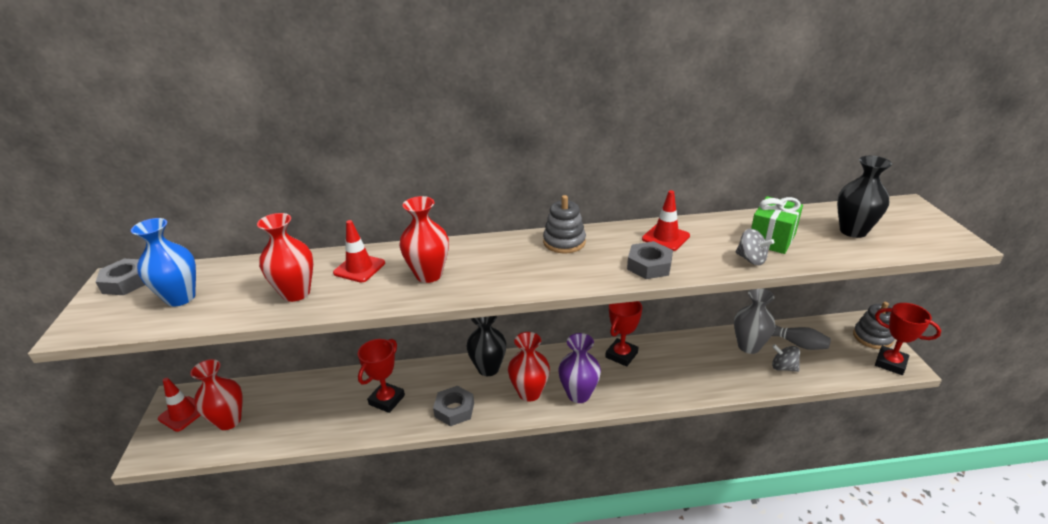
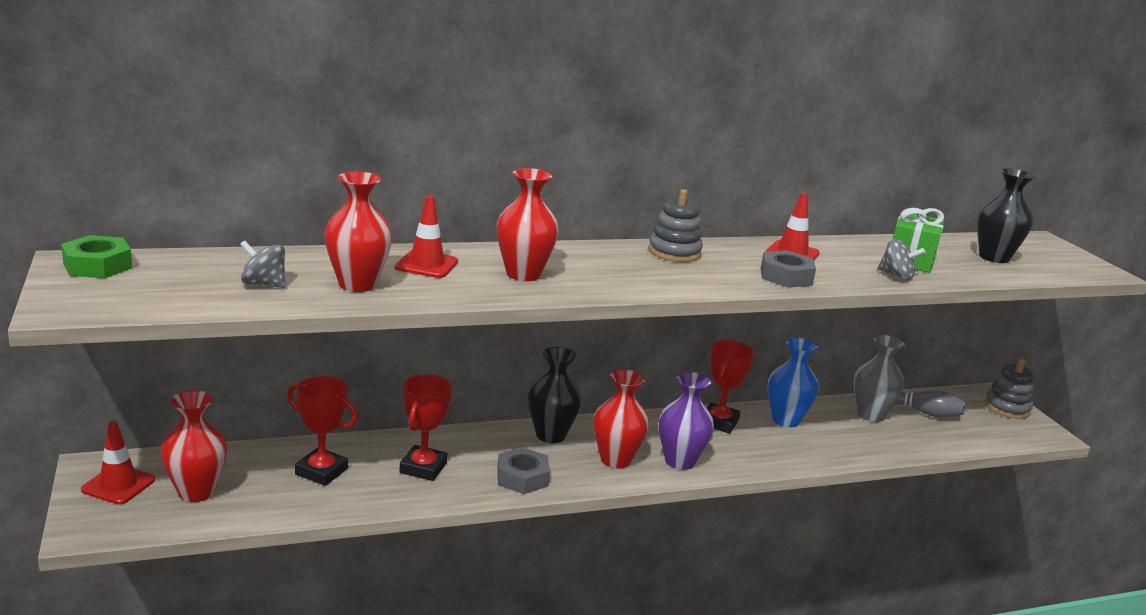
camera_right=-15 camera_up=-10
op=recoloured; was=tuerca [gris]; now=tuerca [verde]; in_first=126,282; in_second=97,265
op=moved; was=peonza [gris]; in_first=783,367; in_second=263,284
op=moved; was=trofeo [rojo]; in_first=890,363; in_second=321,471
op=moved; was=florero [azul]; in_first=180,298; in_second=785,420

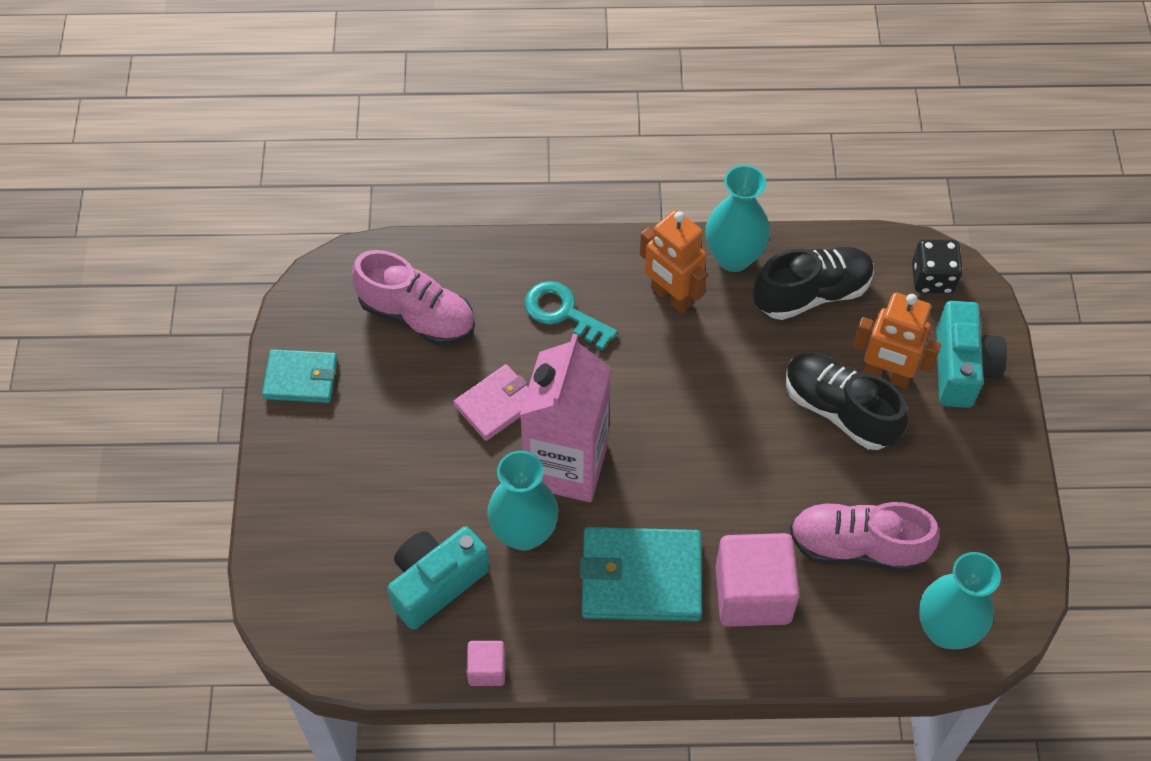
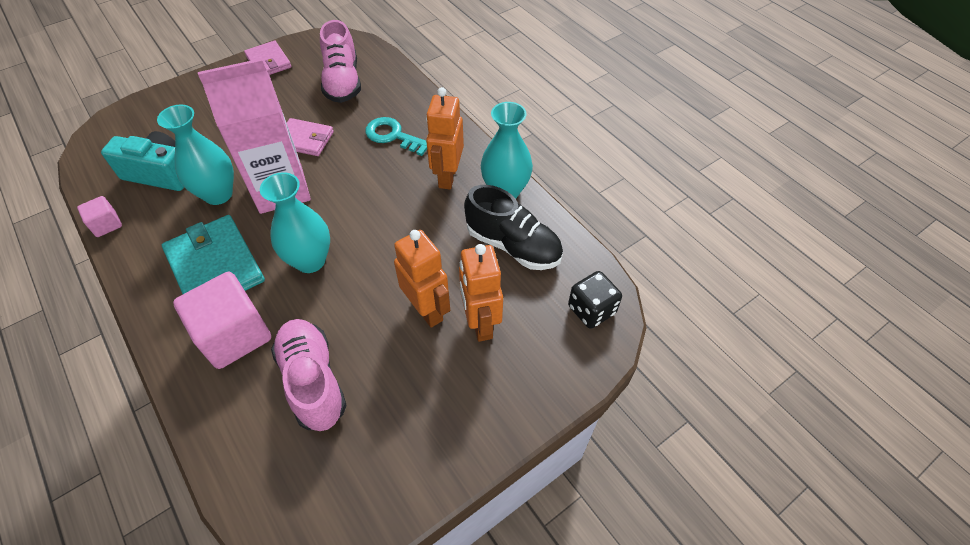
camera_right=55 camera_up=-5
op=recoloured; was=cartera [turquesa]; now=cartera [rosa]; in_first=301,378; in_second=268,62
op=moved; was=florero [turquesa]; in_first=946,630; in_second=310,260
op=turned; was=llave [turquesa]; in_first=563,313; in_second=393,136; clockwise=-60
op=replaced; was=zapato [negro]; now=robot [naranja]; in_first=839,410; in_second=427,310
op=removed; was=cámara [turquesa]; in_first=961,368

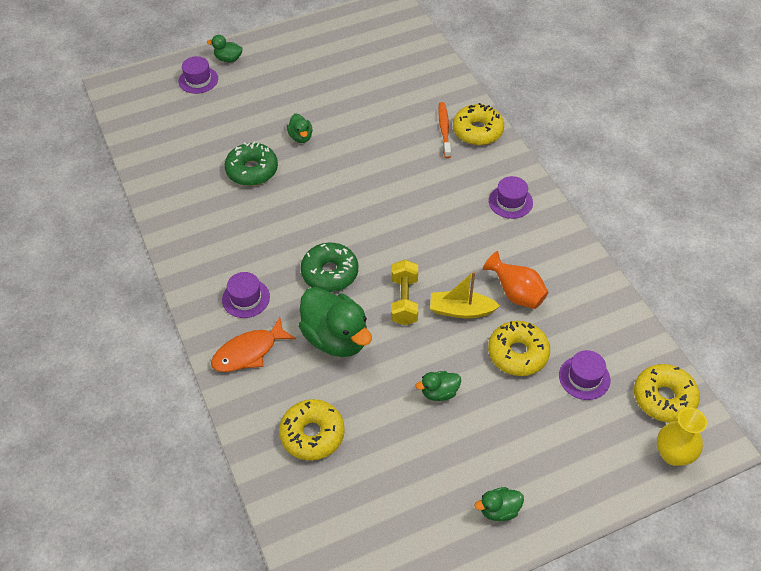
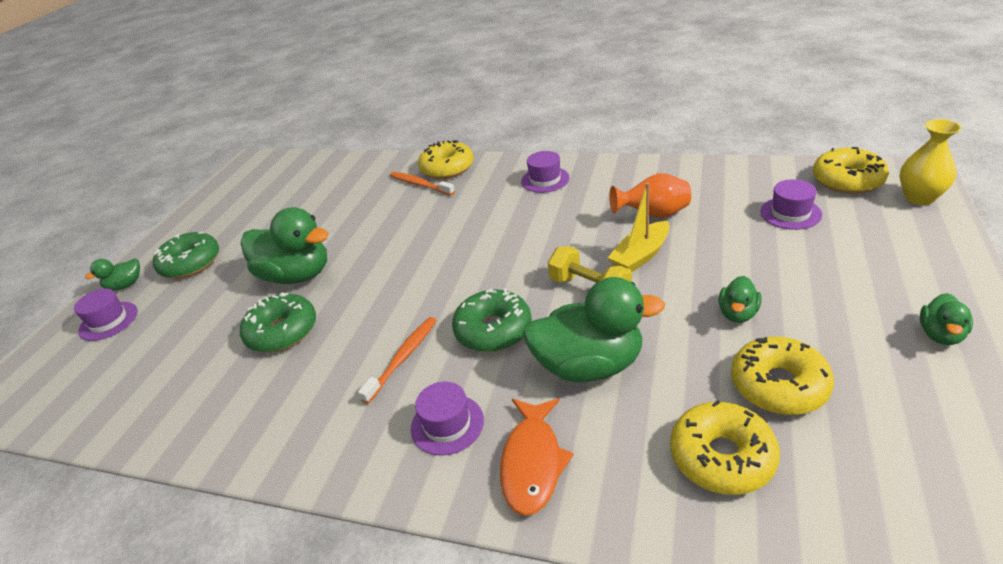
camera_right=-45 camera_up=-15
op=added; now=rosquilla [verde]; in_second=191,263
op=resized; was=pato [verde]; in_first=301,137; in_second=297,275; ratio=2.08
op=added; now=cepillo de dientes [naranja]; in_second=403,358
op=moved; was=rosquilla [amarillo]; in_first=518,353; in_second=779,385

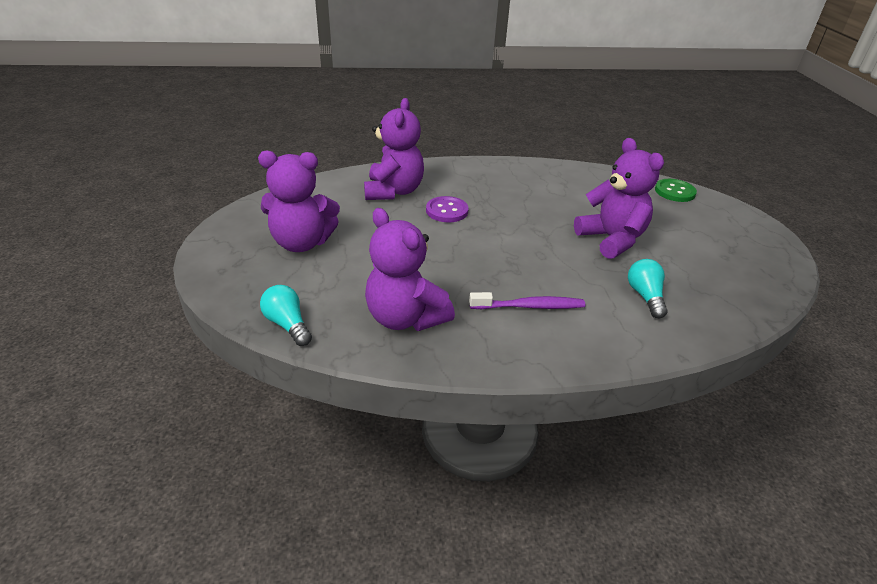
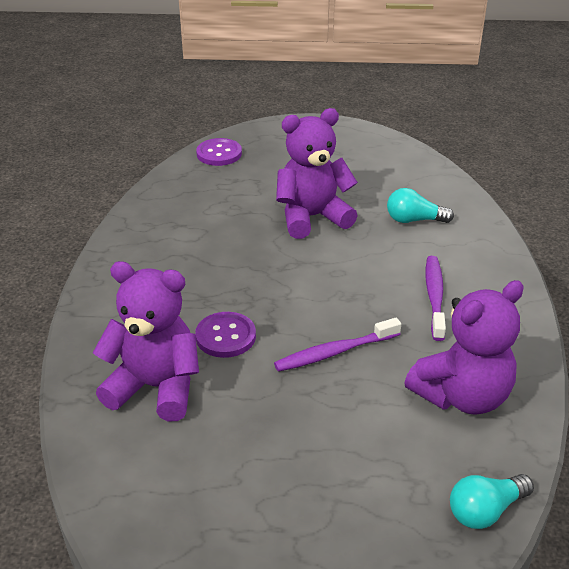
camera_right=-80 camera_up=0
op=recoloured; was=botón [verde]; now=botón [morado]; in_first=674,192; in_second=219,154
op=added; now=cepillo de dientes [morado]; in_second=334,352
op=removed; was=osito [morado]; in_first=302,243

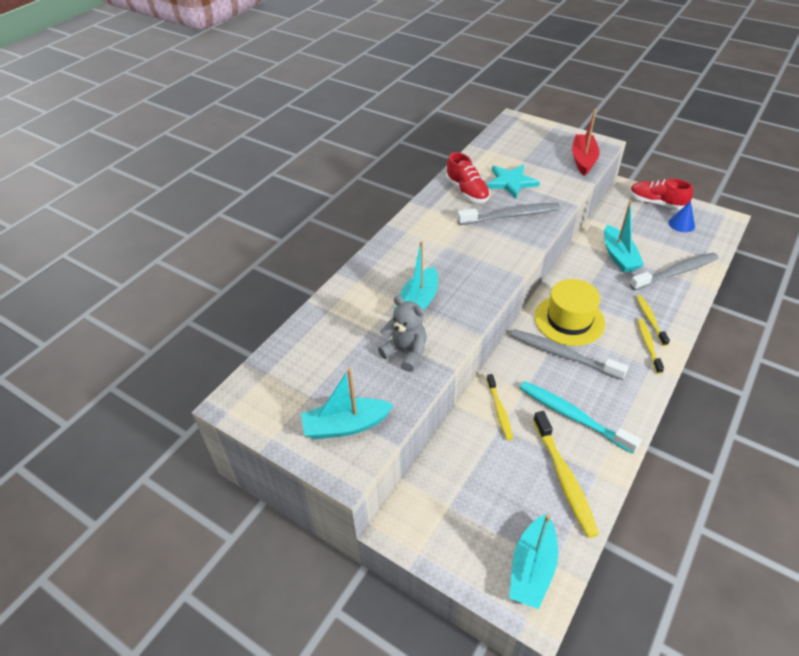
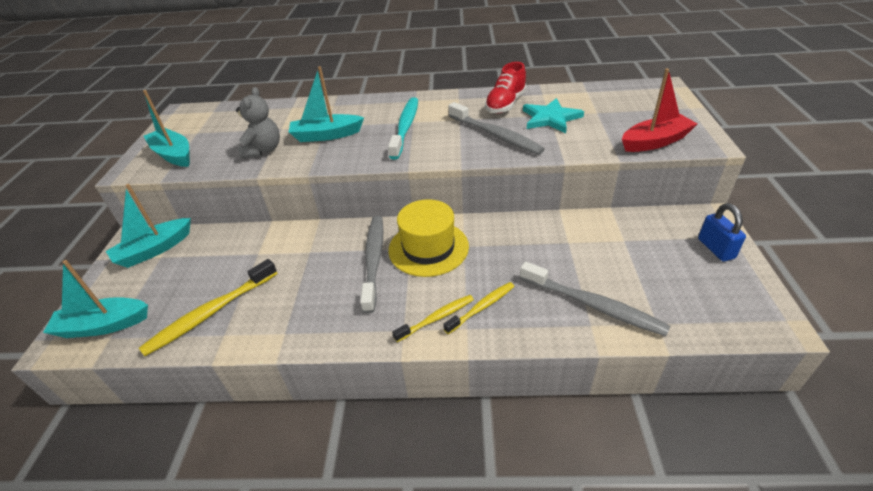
camera_right=60 camera_up=-5
op=moved; was=barco [turquesa]; in_first=619,256; in_second=154,250
op=moved; was=cepillo de dientes [turquesa]; in_first=573,416; in_second=405,127
op=replaced; was=zapato [rojo]; now=candado [azul]; in_first=656,203; in_second=715,248
op=removed; was=cepillo de dientes [amarillo]; in_first=499,410
op=removed; was=cono [azul]; in_first=681,224

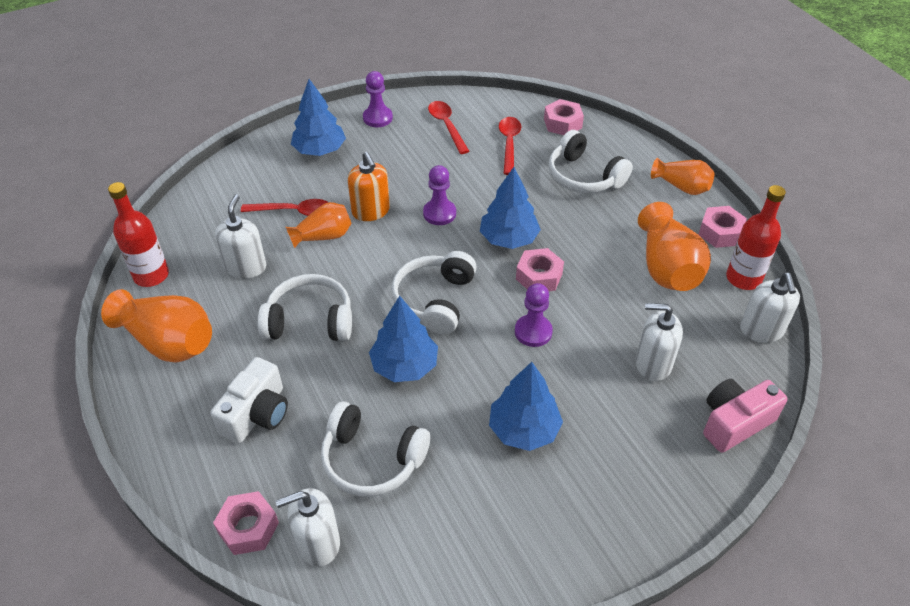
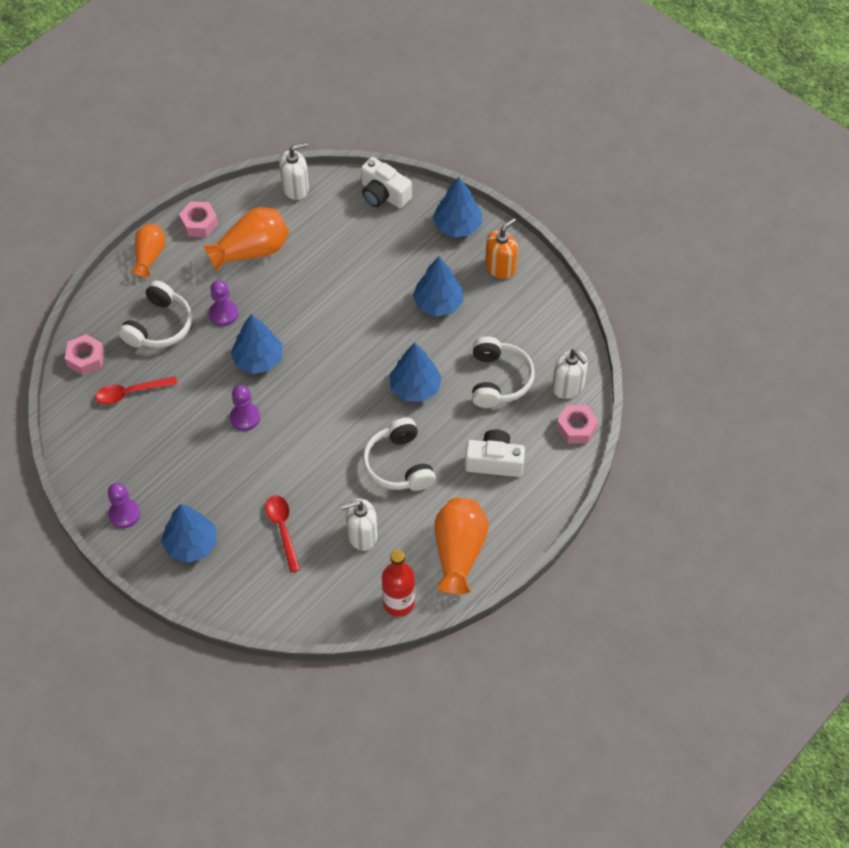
camera_right=-110 camera_up=10
op=moved; was=peón [morado]; in_first=533,332; in_second=223,314
op=recoloured; was=cámara [rosa]; now=cámara [blanco]; in_first=734,422; in_second=383,194
op=added; now=árbol [azul]; in_second=457,226
op=moved; was=dispensador de jabón [naranja]; in_first=371,211; in_second=500,267
op=removed; was=florero [naranja]; in_first=323,236
op=removed; was=auriculares [blanco]; in_first=434,300
op=removed; was=cuchara [rojo]; in_first=446,126
op=removed; was=tuerca [rosa]; in_first=539,276
op=removed; was=dispensador de jabón [blanco]; in_first=653,364
op=removed; was=botella [rojo]; in_first=743,278

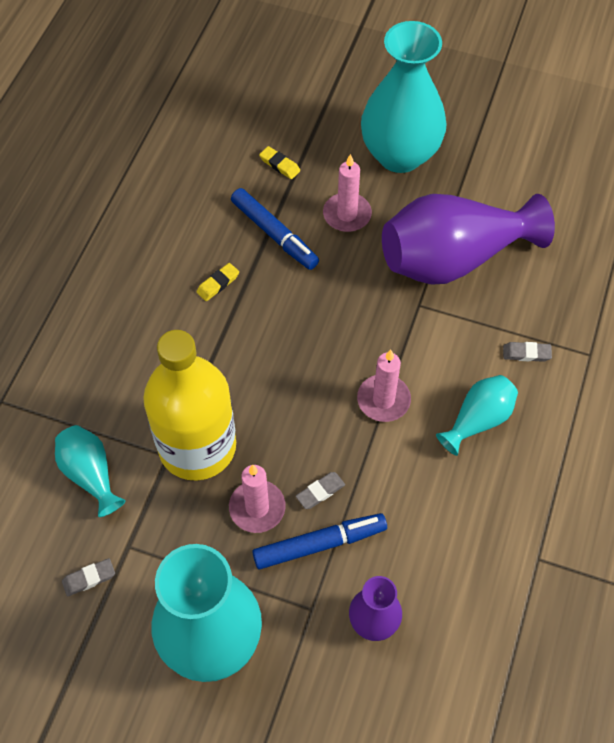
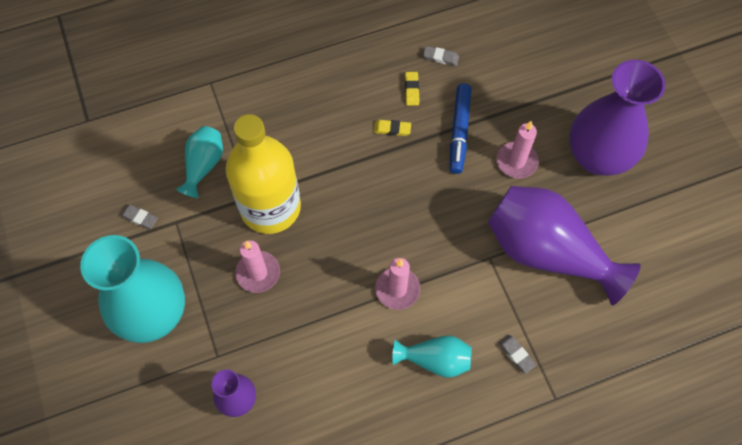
camera_right=50 camera_up=5
op=moved; was=goma de borrar [amarillo]; in_first=279,165; in_second=411,90
op=moved; was=goma de borrar [gris]; in_first=320,492; in_second=440,57
op=recoloured; was=florero [turquesa]; now=florero [morado]; in_first=400,155; in_second=597,157
op=removed; was=rotulador [azul]; in_first=319,544

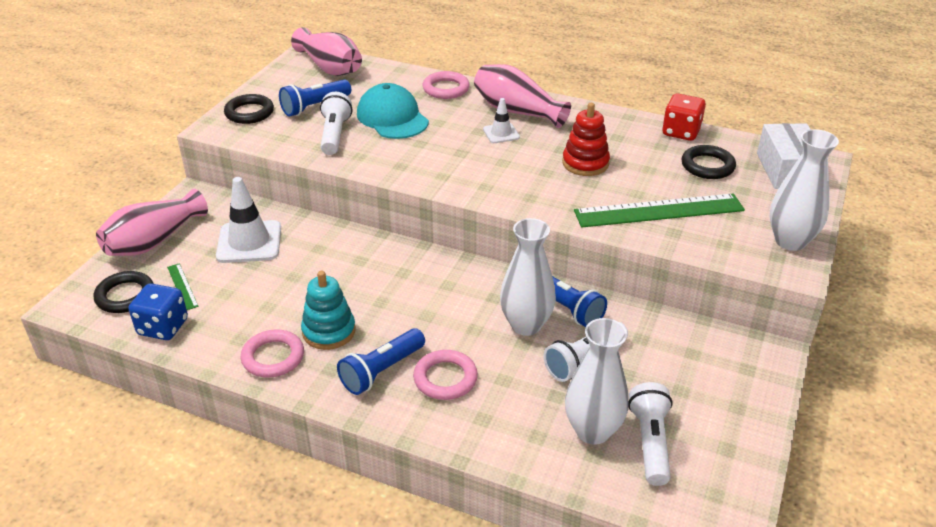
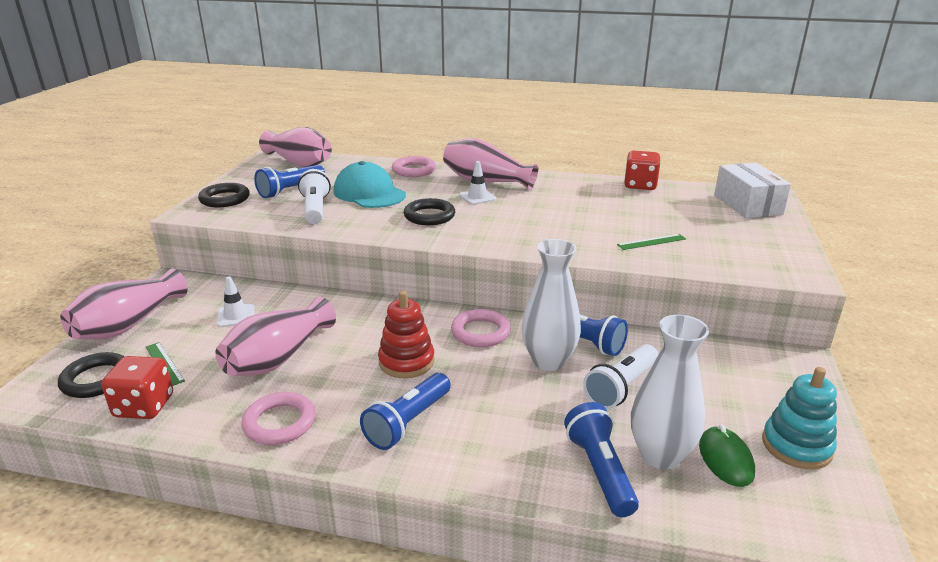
camera_right=-10 camera_up=-10
op=recoloured; was=dado [azul]; now=dado [rojo]; in_first=163,327; in_second=144,406
op=added; now=florero [rosa]; in_second=278,358
op=resized; was=cono de tráfico [blanco]; in_first=249,242; in_second=236,316; ratio=0.55
op=moved; was=juguete apilable [rojo]; in_first=585,163; in_second=406,362
op=moved; was=anillo [negro]; in_first=707,166; in_second=429,216
op=moved; was=anillo [rosa]; in_first=445,378; in_second=480,332
op=added; now=lámpara de mano [azul]; in_second=599,471
op=resized; was=regla [verde]; in_first=659,211; in_second=651,242; ratio=0.44
op=replaced; was=lámpara de mano [blanco]; now=ratón [verde]; in_first=650,442; in_second=725,459
op=moved; was=juguete apilable [turquesa]; in_first=329,331; in_second=796,446
op=removed; was=florero [blanco]; in_first=790,241

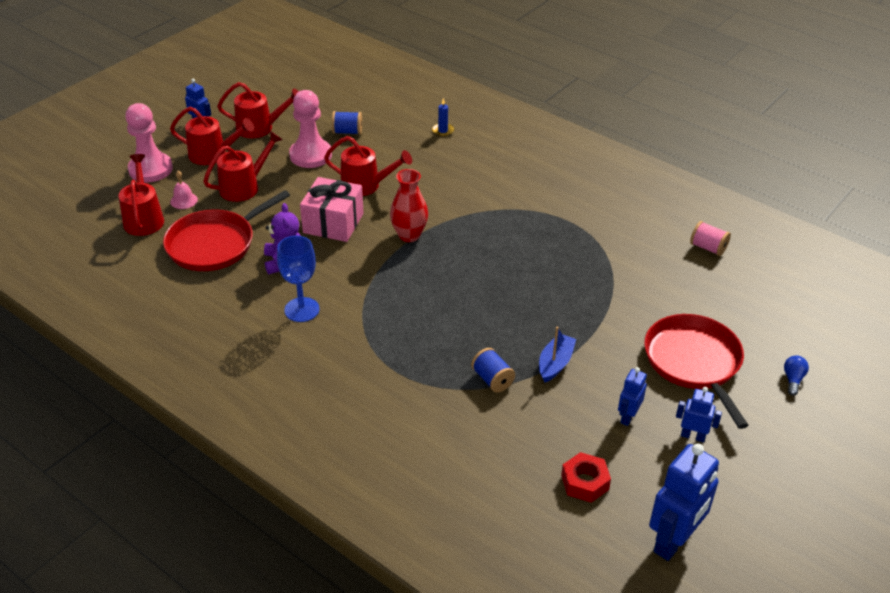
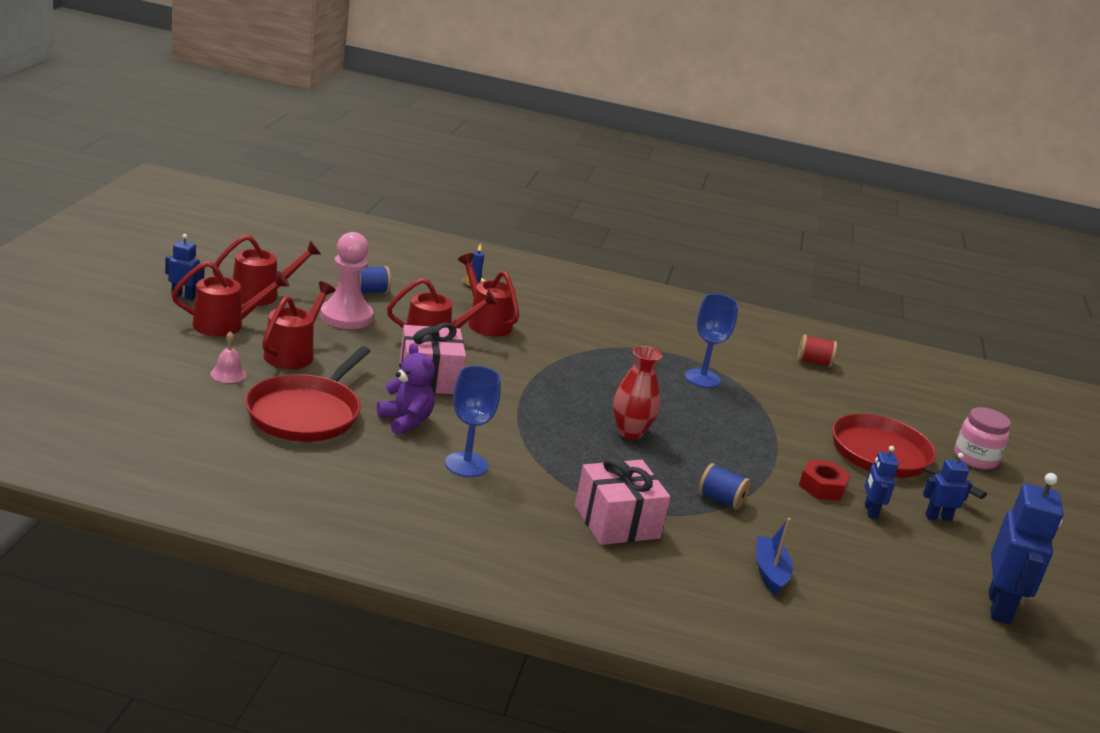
camera_right=-30 camera_up=-15
op=moved; was=regadera [rojo]; in_first=144,218; in_second=486,322
op=added; now=regalo [rosa]; in_second=617,522
op=moved; was=florero [rojo]; in_first=409,235; in_second=630,432
op=added; now=copa [azul]; in_second=702,378
op=moved; was=barco [azul]; in_first=555,363; in_second=770,572
op=recoloured; was=carrete [rosa]; now=carrete [rojo]; in_first=708,248; in_second=813,362
op=moved; was=tuerca [rojo]; in_first=585,482; in_second=822,487
op=replaced; was=bombilla [azul]; now=tarro [rosa]; in_first=793,379; in_second=975,458
op=removed; was=peón [rosa]; in_first=150,169

